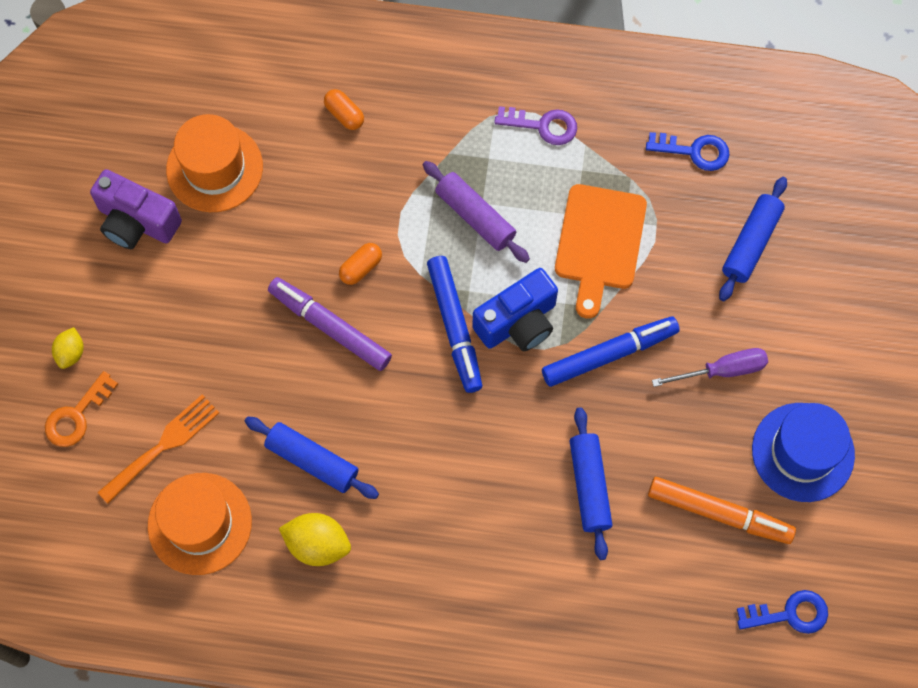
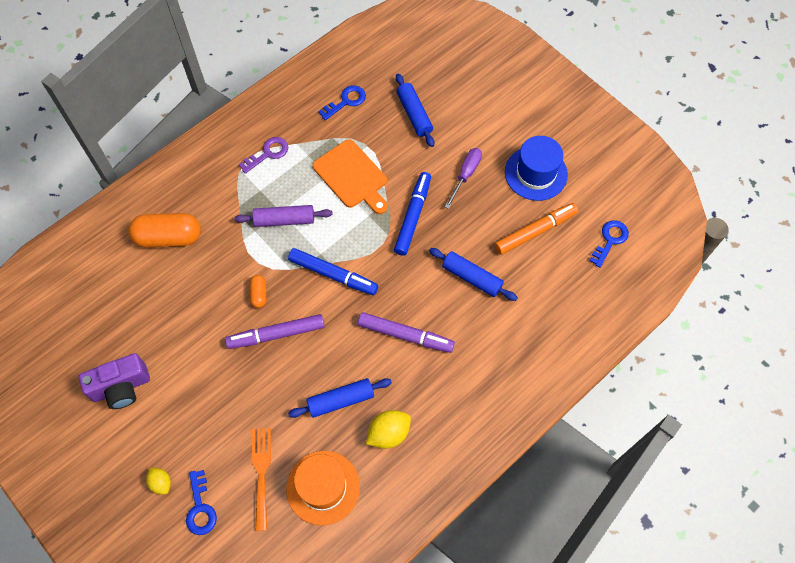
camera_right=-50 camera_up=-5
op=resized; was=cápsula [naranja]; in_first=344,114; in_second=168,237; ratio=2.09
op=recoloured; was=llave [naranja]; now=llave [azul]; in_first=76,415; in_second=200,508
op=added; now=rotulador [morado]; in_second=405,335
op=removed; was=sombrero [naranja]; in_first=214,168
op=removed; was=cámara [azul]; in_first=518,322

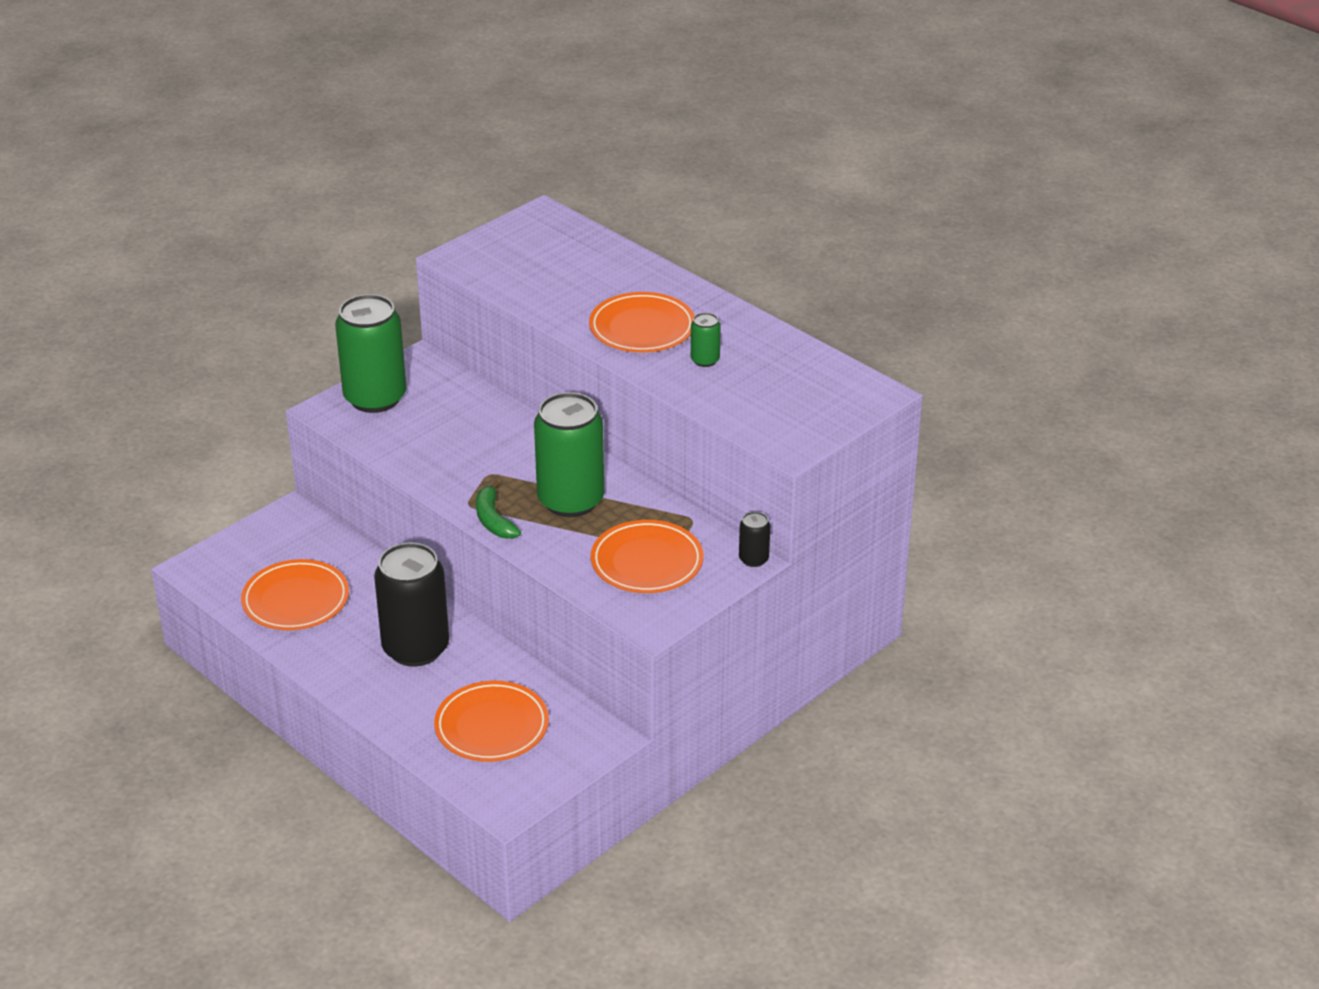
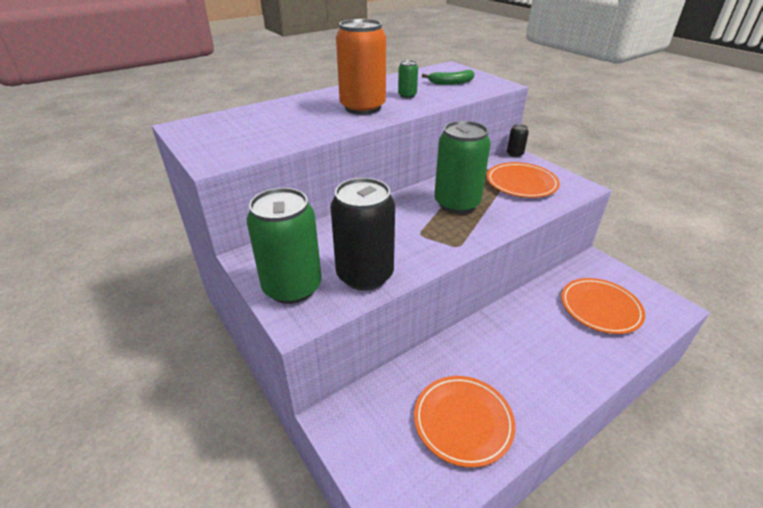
camera_right=-80 camera_up=0
op=moved; was=lata [negro]; in_first=416,648; in_second=365,275
op=replaced; was=plato [naranja]; now=lata [naranja]; in_first=642,328; in_second=362,107
op=moved; was=plátano [verde]; in_first=493,520; in_second=451,83

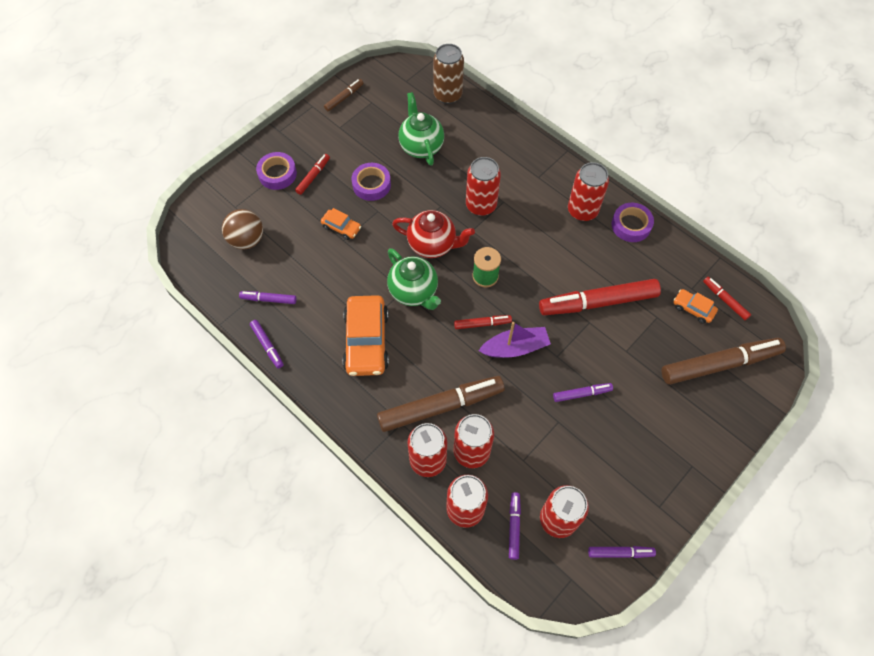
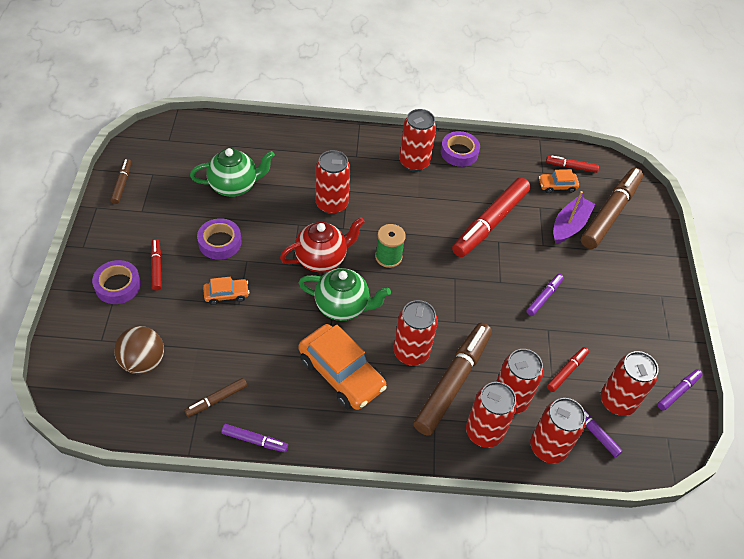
camera_right=-45 camera_up=-10
op=recoloured; was=rotulador [morado]; now=rotulador [marrón]; in_first=268,299; in_second=216,400
op=turned; was=tetera [verde]; in_first=421,146; in_second=234,186; clockwise=135
op=added; now=lata [rojo]; in_second=411,352
op=moved; was=rotulador [rojo]; in_first=482,324; in_second=566,371
op=moved; was=barco [morado]; in_first=515,348; in_second=569,225
op=removed; was=lata [marrón]; in_first=448,95

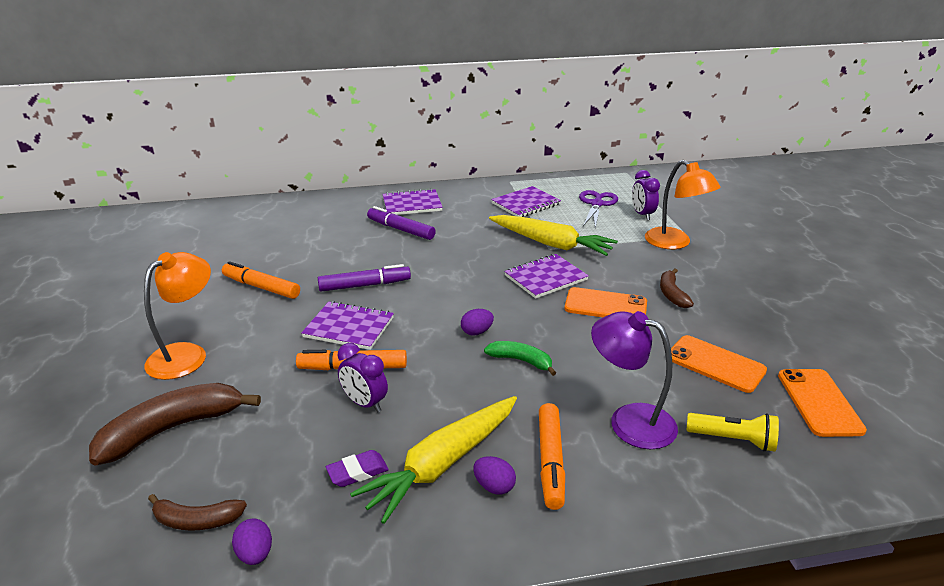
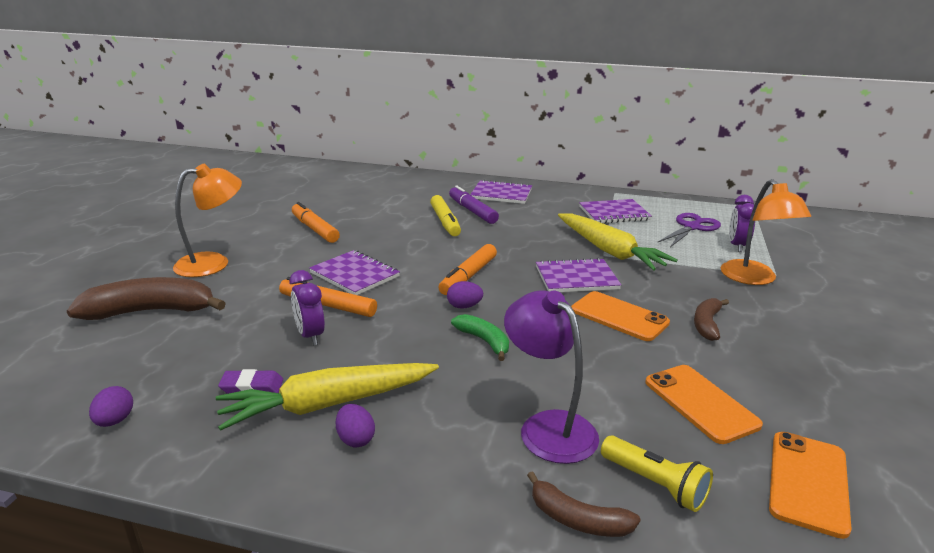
camera_right=25 camera_up=-5
op=added; now=rotulador [amarillo]; in_second=445,222
op=moved; was=rotulador [naranja]; in_first=550,461; in_second=468,276
op=moved; was=plátano [marrón]; in_first=196,520; in_second=577,519
op=removed; was=rotulador [morado]; in_first=365,285

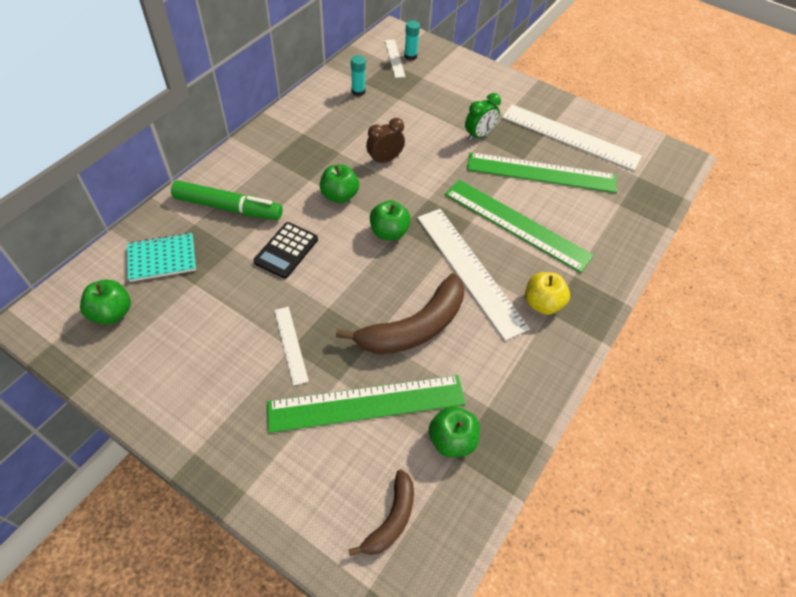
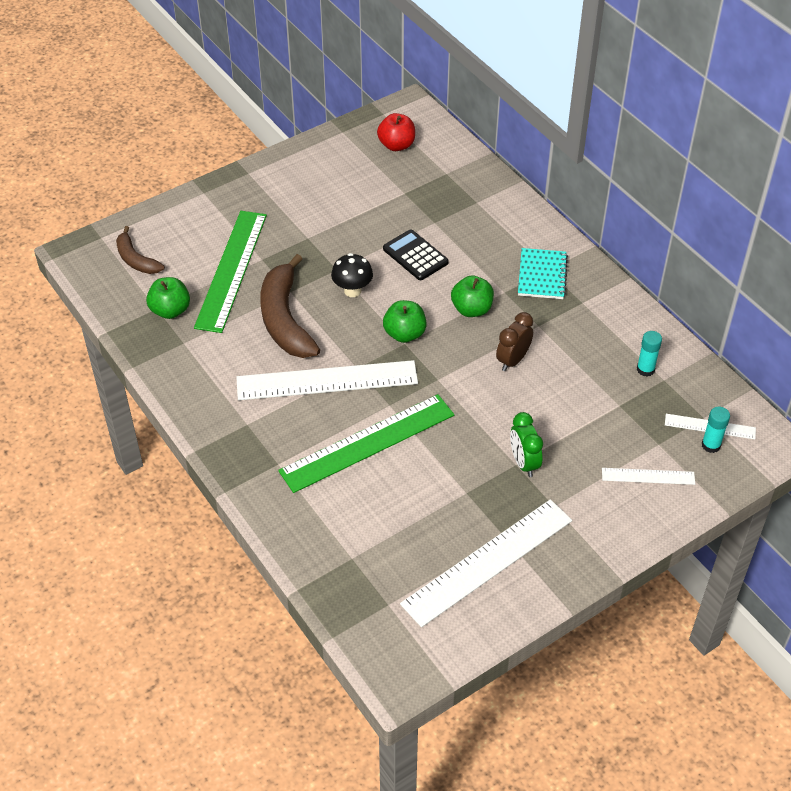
camera_right=115 camera_up=-5
op=added; now=seta [negro]; in_second=352,291
op=recoloured; was=manzana [verde]; now=manzana [rojo]; in_first=112,313; in_second=396,145
op=turned; was=despertador [marrón]; in_first=385,160; in_second=513,360; clockwise=-135
op=moved; was=cuaderno [turquesa]; in_first=162,259; in_second=542,275
op=moved; was=regla [blanco]; in_first=290,344; in_second=648,476
op=removed; was=rotulador [verde]; in_first=228,207
op=removed; was=regla [verde]; in_first=541,173
op=removed; was=manzana [amarillo]; in_first=542,303

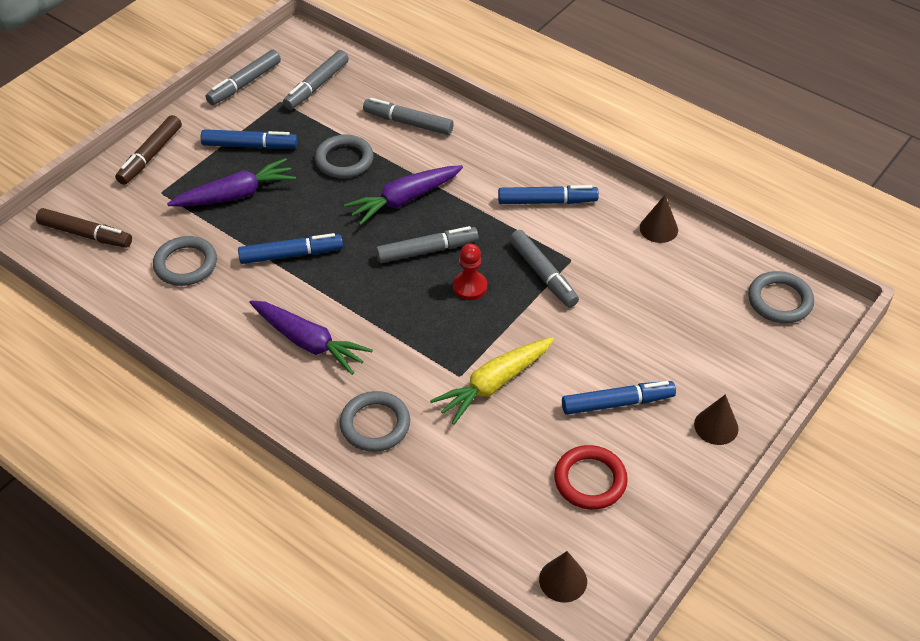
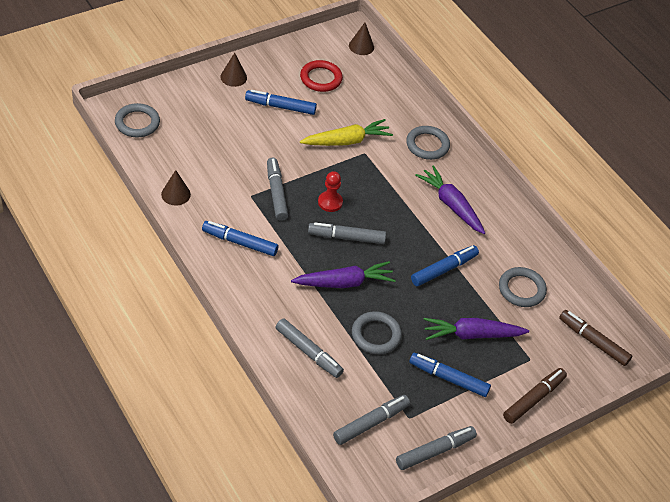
camera_right=-165 camera_up=0
op=turned; was=rotulador [azul]; in_first=291,254; in_second=444,269; clockwise=135

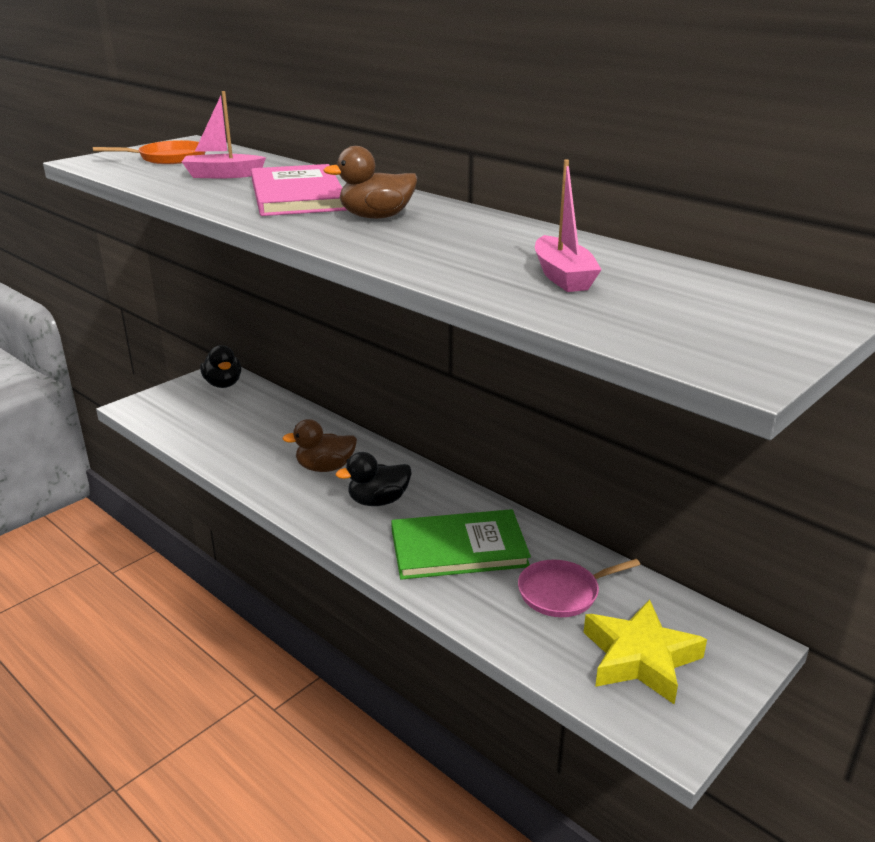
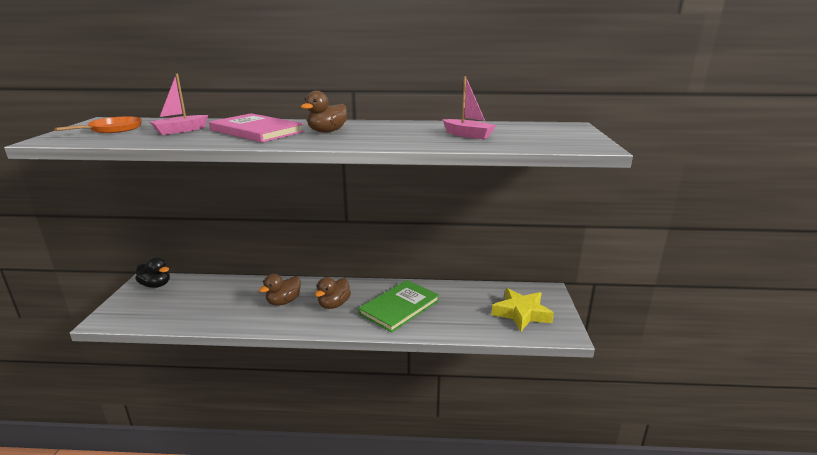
camera_right=-40 camera_up=-5
op=recoloured; was=pato [negro]; now=pato [marrón]; in_first=378,501; in_second=334,304
op=removed; was=sartén [rosa]; in_first=562,593

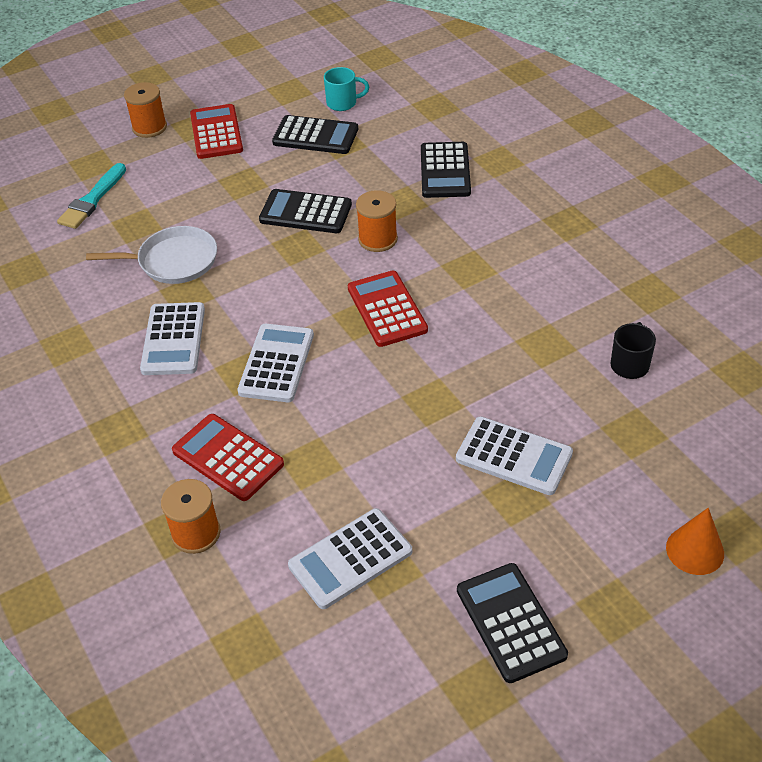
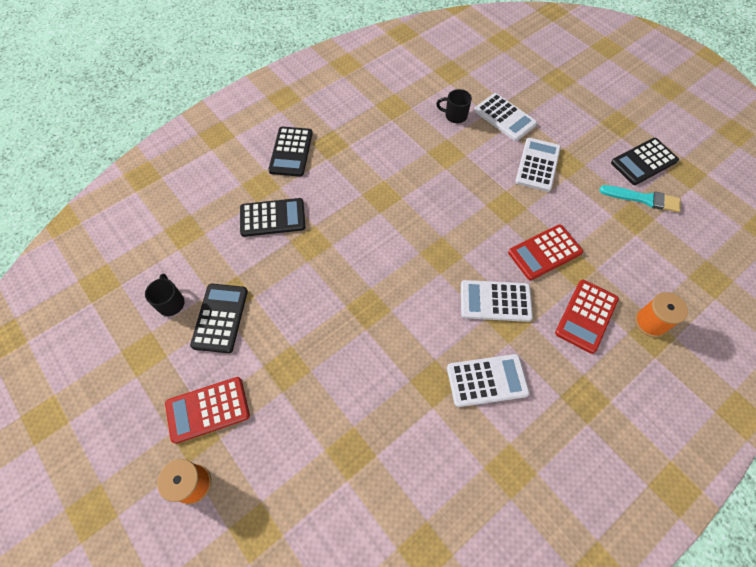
camera_right=-100 camera_up=15
op=recoloured; was=taza [turquesa]; now=taza [negro]; in_first=343,103; in_second=171,303
op=moved; was=calculadora [negro]; in_first=305,212; in_second=291,152
op=moved; was=calculadora [blanco]; in_first=350,559; in_second=505,117
op=moved; was=calculadora [rojo]; in_first=387,309; in_second=545,252
op=moved; was=pincel [turquesa]; in_first=92,200; in_second=643,199
op=removed; was=sartén [blanco]; in_first=173,261
op=removed; was=carrete [naranja]; in_first=378,239
op=removed; was=cono [naranja]; in_first=695,550

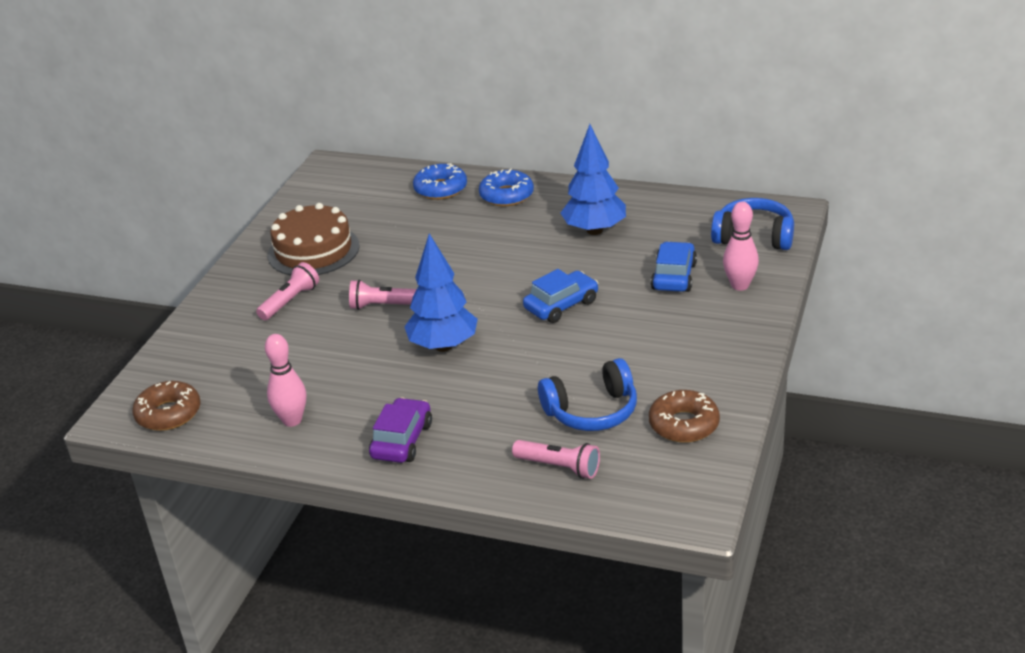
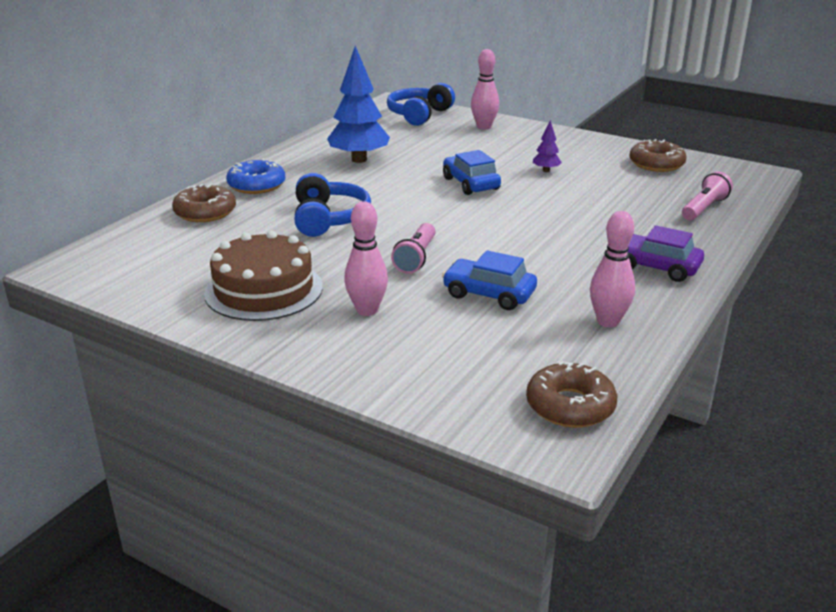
camera_right=-80 camera_up=-5
op=recoloured; was=rosquilla [azul]; now=rosquilla [marrón]; in_first=440,189; in_second=205,212
op=moved; was=auriculares [azul]; in_first=592,411; in_second=328,219
op=replaced; was=lámpara de mano [rosa]; now=bolo [rosa]; in_first=290,301; in_second=367,310
op=moved; was=coche [azul]; in_first=674,276; in_second=489,294
op=added; now=árbol [morado]; in_second=546,170
op=removed; was=árbol [azul]; in_first=443,346

